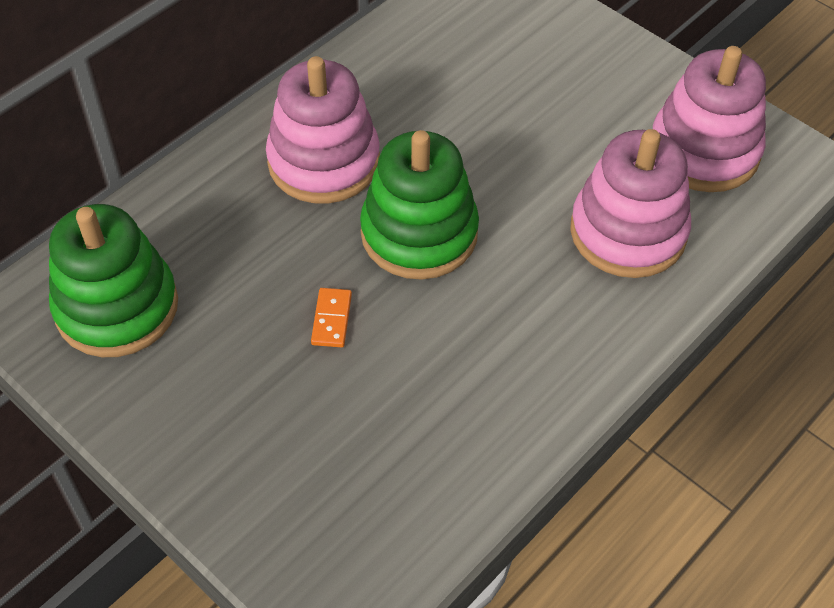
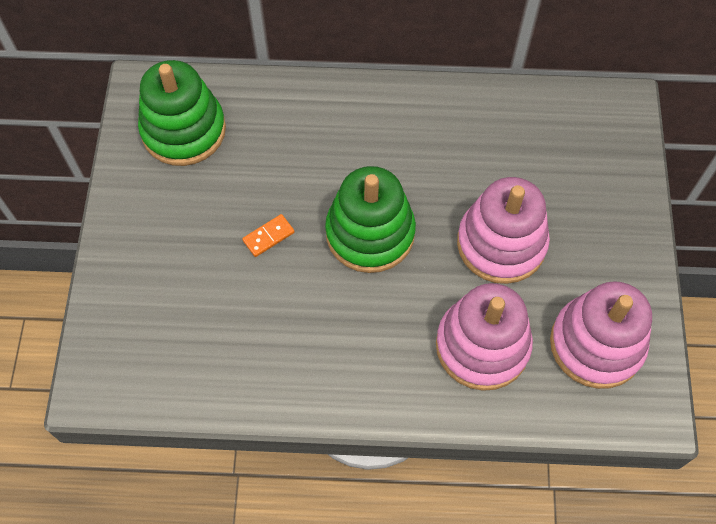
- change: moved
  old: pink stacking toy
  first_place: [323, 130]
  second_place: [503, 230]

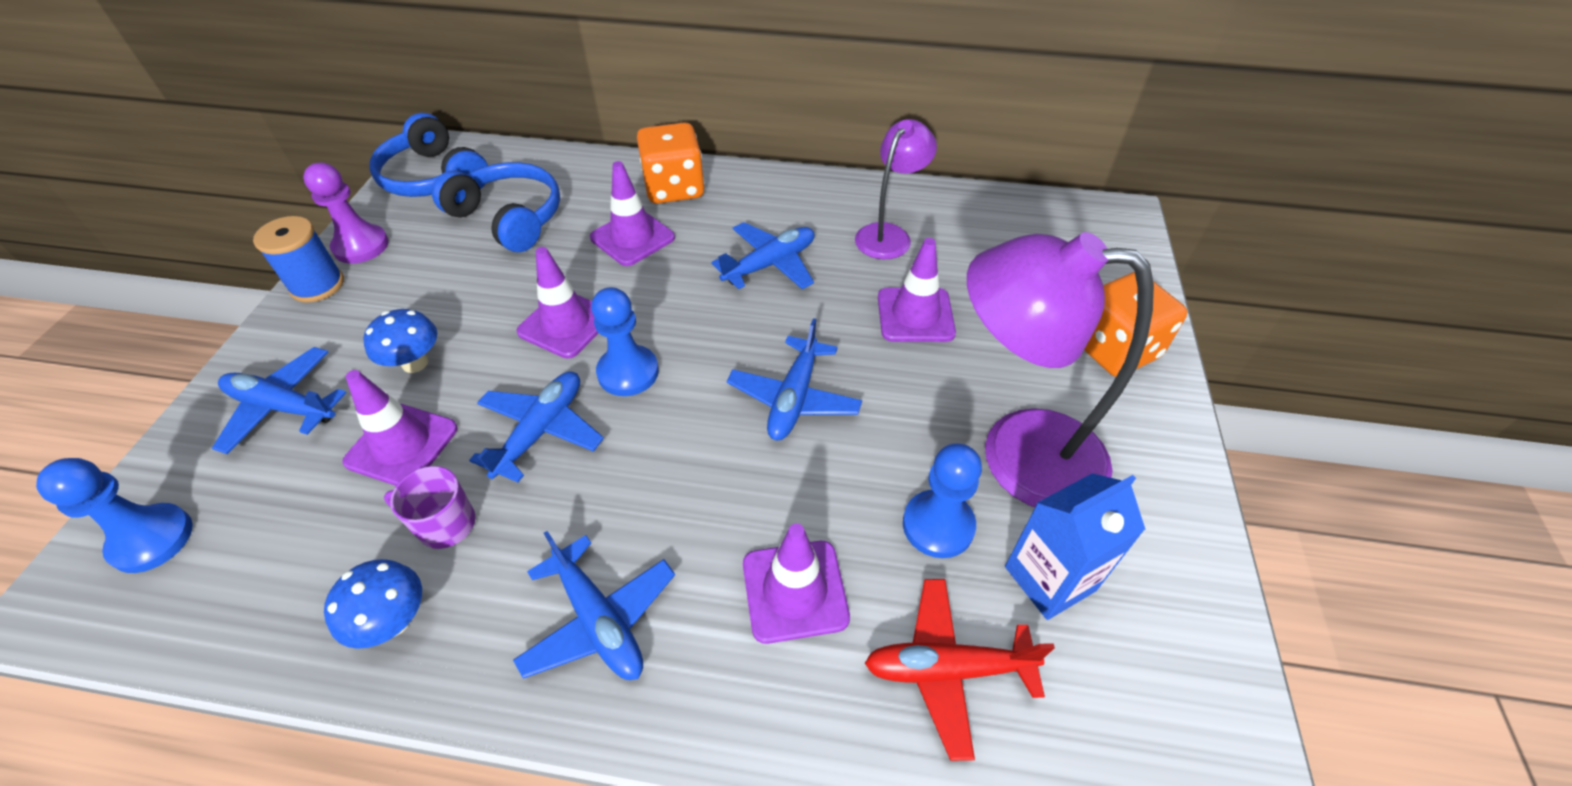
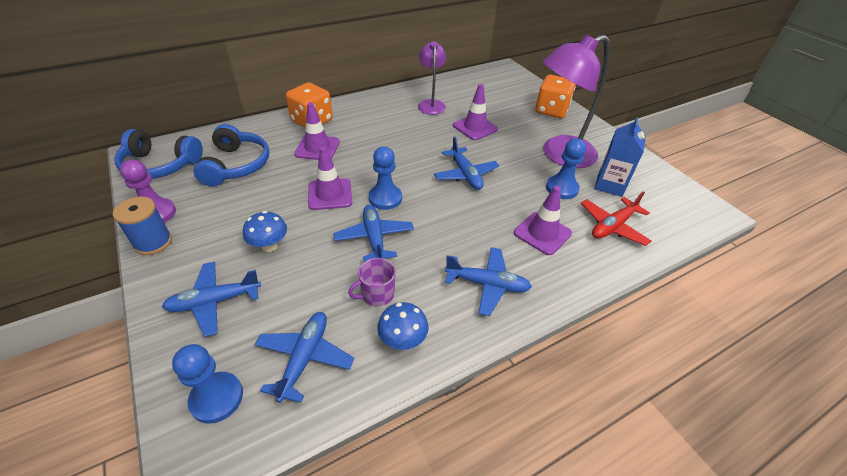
- change: turned
  old: blue headphones
  first_place: [496, 207]
  second_place: [231, 155]
  degrees: 90
- change: moved
  old: blue plane
  first_place: [762, 255]
  second_place: [304, 357]
- change: removed
  old: purple traffic cone
  first_place: [400, 428]

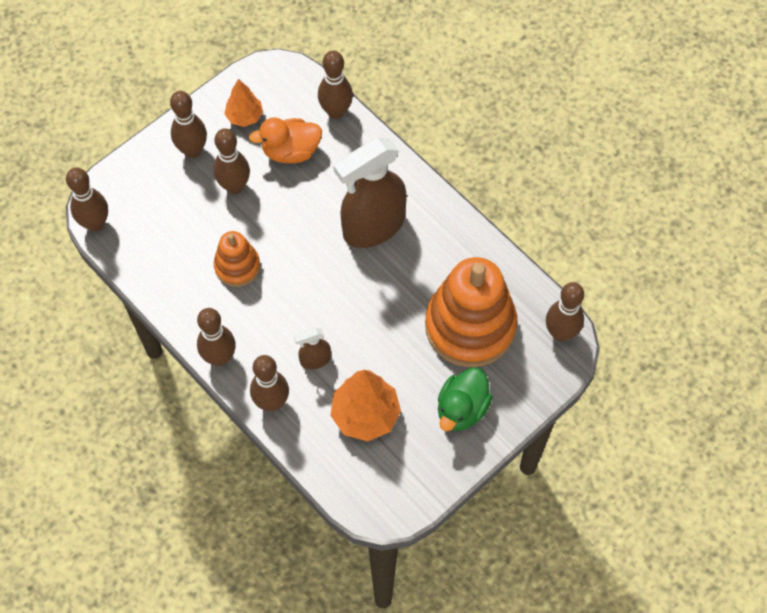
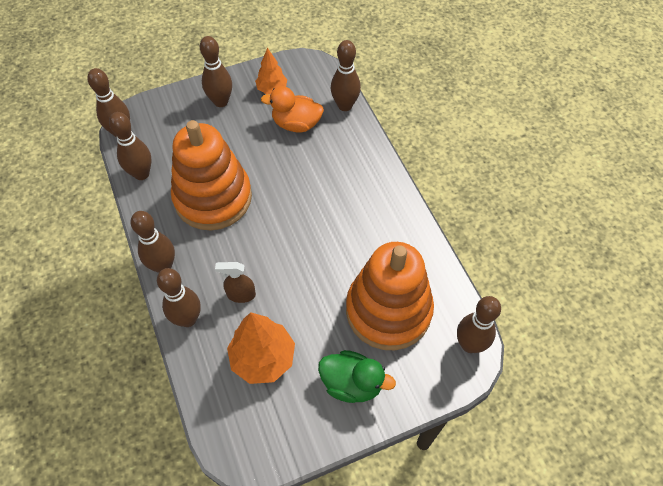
- change: moved
  old: brown bowling pin
  first_place: [231, 161]
  second_place: [130, 146]
- change: removed
  old: brown spray bottle
  first_place: [370, 193]
- change: resized
  old: orange stacking toy
  first_place: [237, 259]
  second_place: [211, 175]
  factor: 1.94
- change: turned
  old: green duck
  first_place: [465, 399]
  second_place: [357, 376]
  degrees: -120

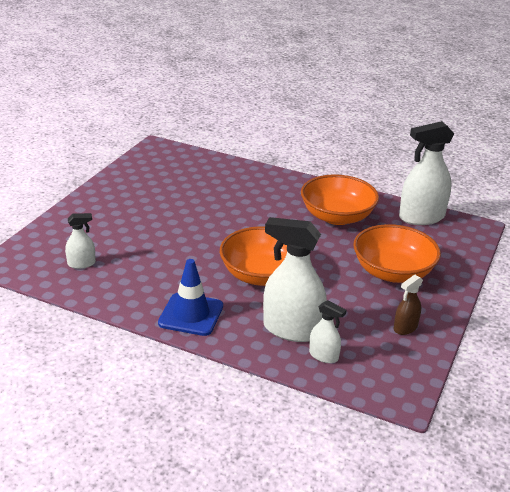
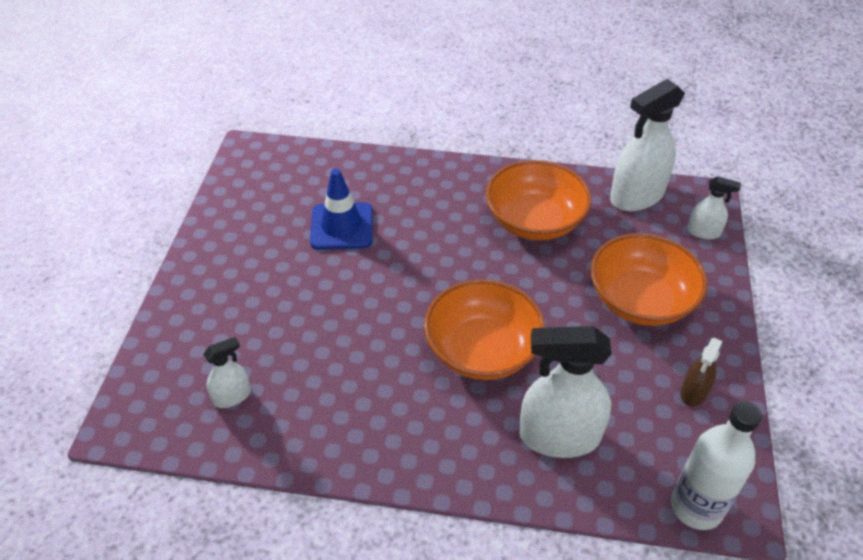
- change: moved
  old: blue traffic cone
  first_place: [190, 297]
  second_place: [341, 209]
- change: moved
  old: white spray bottle
  first_place: [327, 331]
  second_place: [714, 207]
- change: added
  new: white bottle
  second_place: [716, 465]

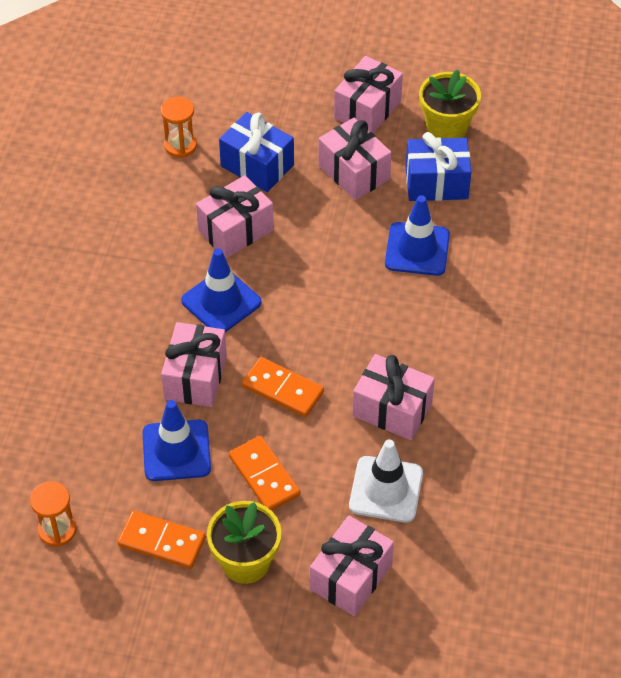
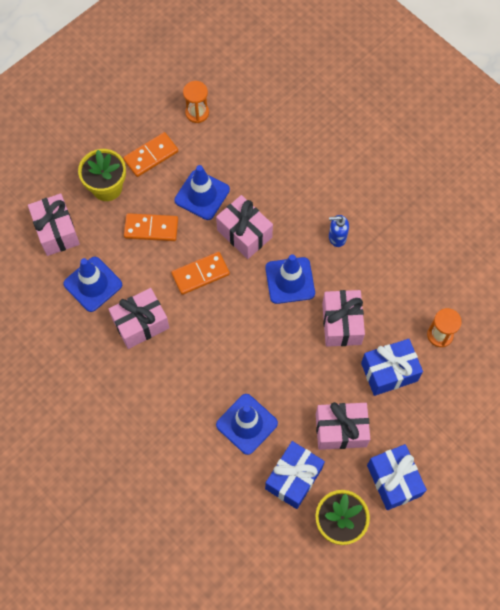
- change: recoloured
  old: pink gift
  new: blue gift
  first_place: [368, 94]
  second_place: [397, 477]
- change: recoloured
  old: white traffic cone
  new: blue traffic cone
  first_place: [386, 481]
  second_place: [92, 284]
- change: added
  new: blue soap dispenser
  second_place: [339, 231]

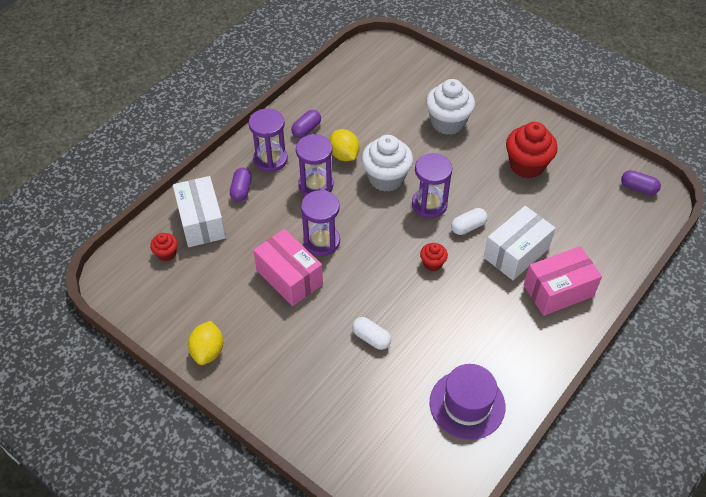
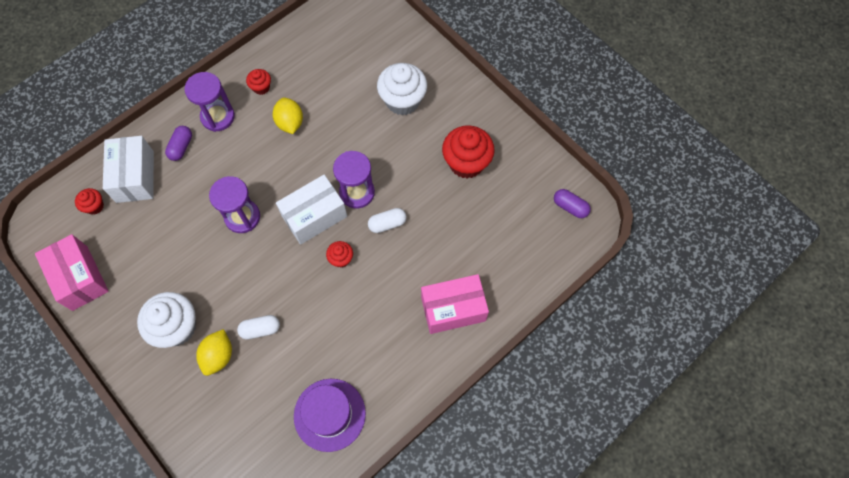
- change: replaced
  old: purple capsule
  new: red cupcake
  first_place: [306, 124]
  second_place: [258, 82]
- change: removed
  old: purple hourglass
  first_place: [314, 165]
- change: moved
  old: white cupcake
  first_place: [387, 163]
  second_place: [166, 320]
- change: moved
  old: white box
  first_place: [519, 243]
  second_place: [311, 210]
- change: moved
  old: pink box
  first_place: [288, 267]
  second_place: [72, 272]
- change: turned
  old: white capsule
  first_place: [371, 333]
  second_place: [258, 327]
  degrees: -60
- change: moved
  old: yellow lemon
  first_place: [205, 343]
  second_place: [214, 352]

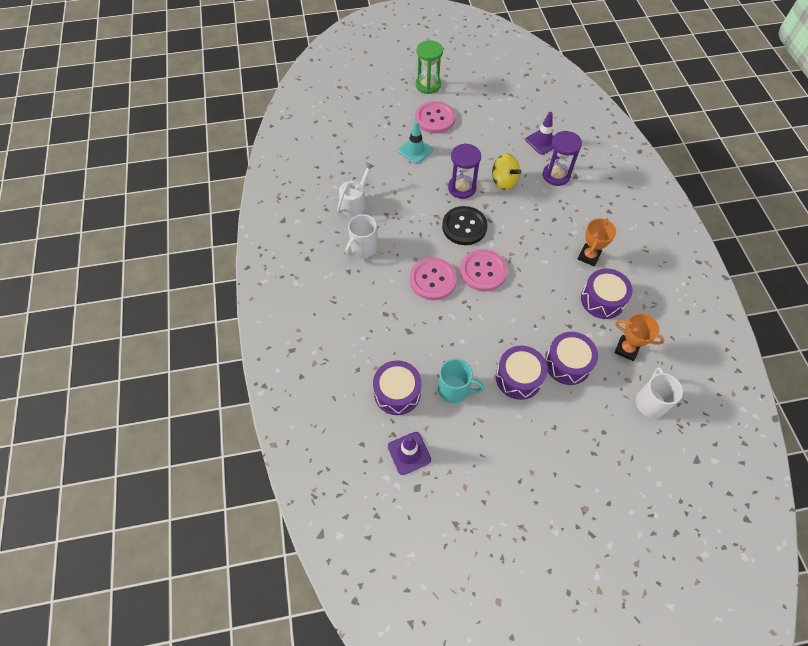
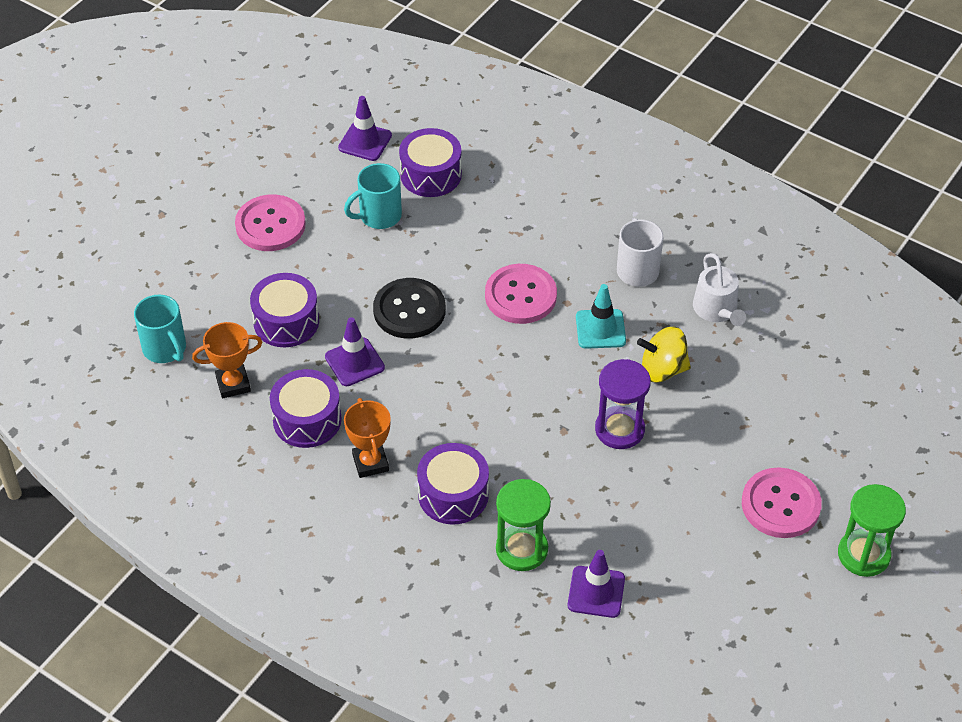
- change: moved
  old: turquoise traffic cone
  first_place: [415, 142]
  second_place: [601, 316]
- change: recoloured
  old: purple hourglass
  new: green hourglass
  first_place: [562, 158]
  second_place: [523, 525]
- change: moved
  old: yellow spinning top
  first_place: [507, 172]
  second_place: [664, 355]
- change: moved
  old: black button
  first_place: [464, 225]
  second_place: [409, 308]
- change: moved
  old: pink button
  first_place: [483, 270]
  second_place: [270, 222]
- change: moved
  old: purple drum
  first_place: [522, 373]
  second_place: [453, 484]
- change: recoloured
  old: white mug
  new: turquoise mug
  first_place: [659, 392]
  second_place: [160, 329]
- change: added
  new: purple traffic cone
  second_place: [355, 351]

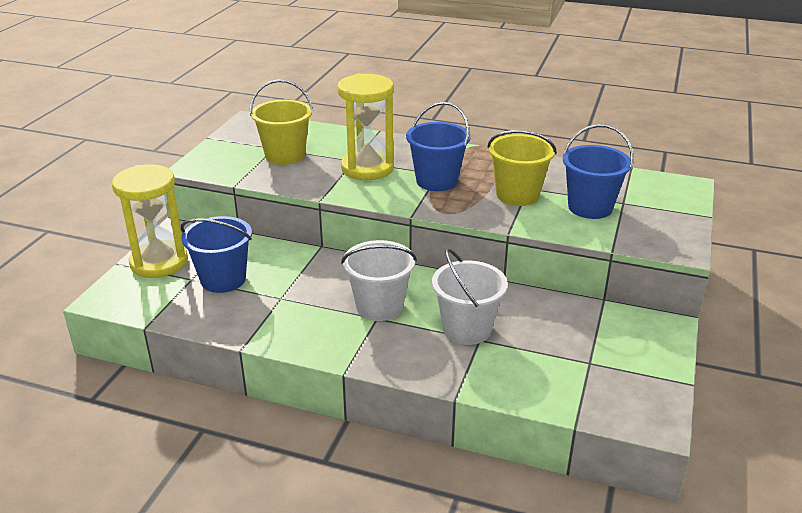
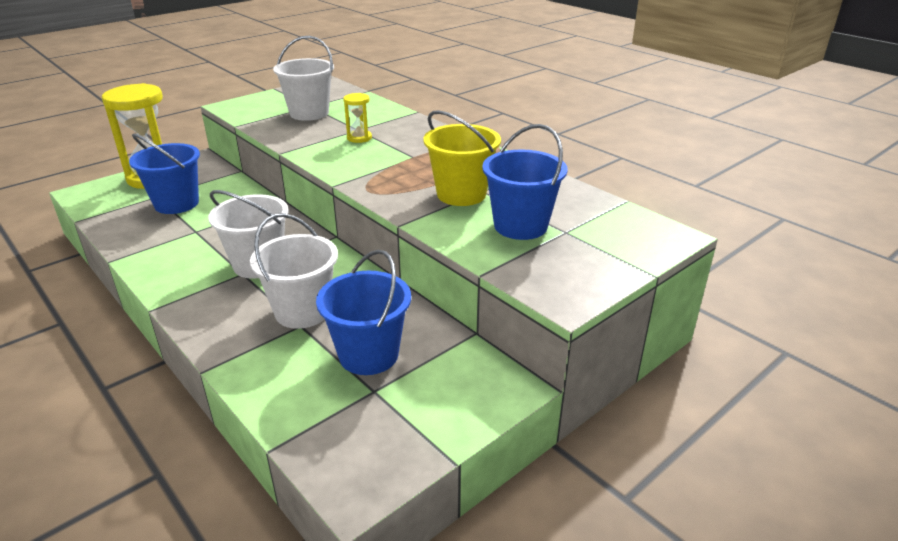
- change: resized
  old: yellow hourglass
  first_place: [365, 127]
  second_place: [357, 118]
  factor: 0.46
- change: recoloured
  old: yellow bucket
  new: white bucket
  first_place: [281, 122]
  second_place: [303, 78]
- change: moved
  old: blue bucket
  first_place: [438, 146]
  second_place: [363, 312]

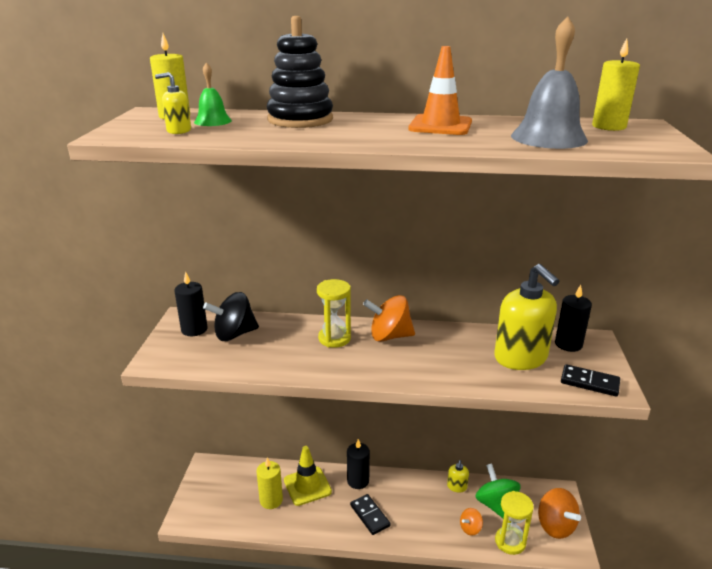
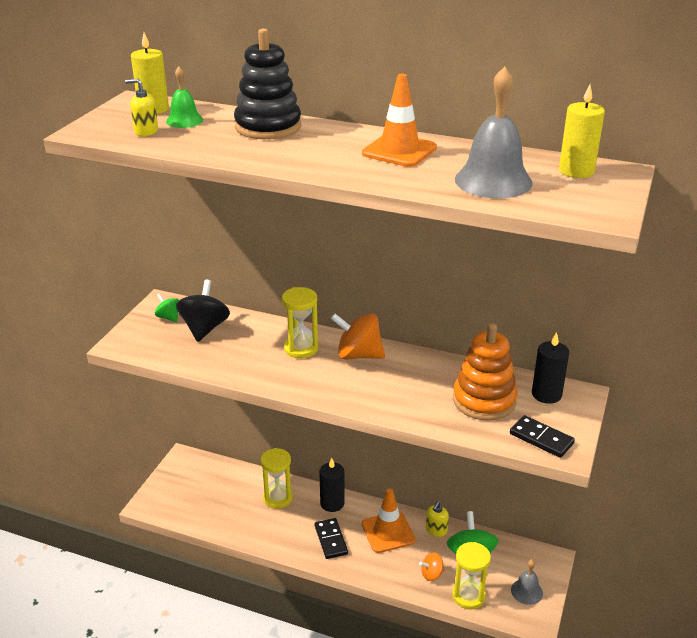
- change: replaced
  old: yellow soap dispenser
  new: orange stacking toy
  first_place: [526, 317]
  second_place: [485, 372]
- change: replaced
  old: black candle
  new: green spinning top
  first_place: [191, 303]
  second_place: [167, 307]
- change: turned
  old: black spinning top
  first_place: [231, 316]
  second_place: [203, 311]
  degrees: 105
- change: replaced
  old: yellow traffic cone
  new: yellow hourglass
  first_place: [308, 476]
  second_place: [276, 478]
- change: removed
  old: yellow candle
  first_place: [269, 483]
- change: replaced
  old: orange spinning top
  new: grey bell
  first_place: [559, 513]
  second_place: [527, 582]
- change: added
  new: orange traffic cone
  second_place: [388, 520]

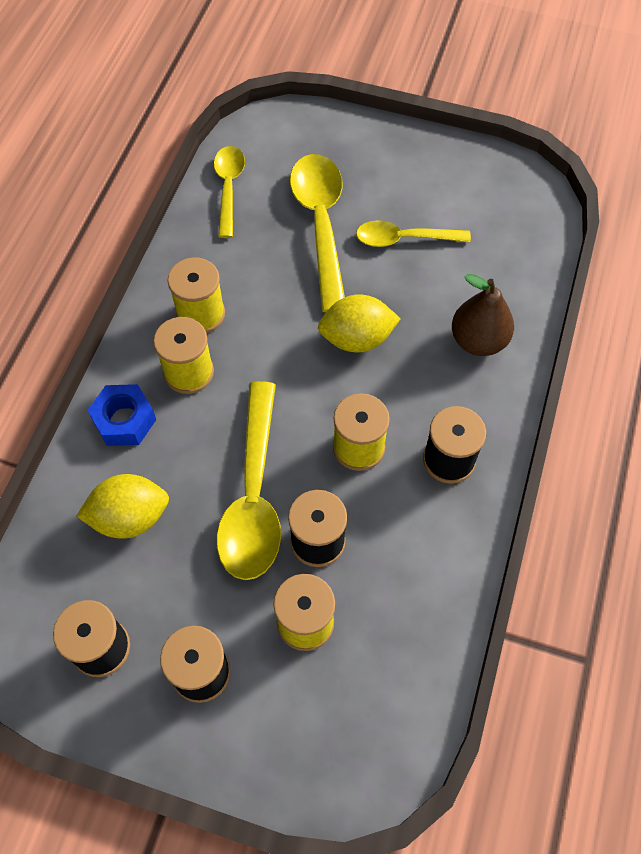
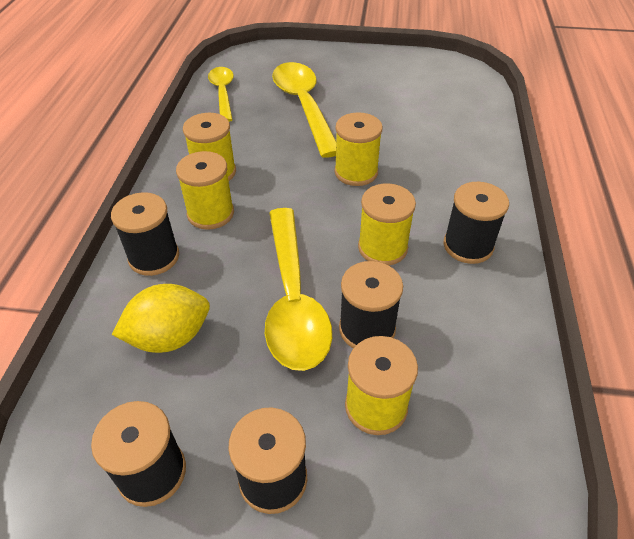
- change: removed
  old: yellow spoon
  first_place: [413, 233]
- change: removed
  old: brown pear
  first_place: [483, 315]
- change: replaced
  old: yellow lemon
  new: yellow spool
  first_place: [359, 323]
  second_place: [358, 149]
- change: replaced
  old: blue nut
  new: black spool
  first_place: [121, 415]
  second_place: [145, 234]

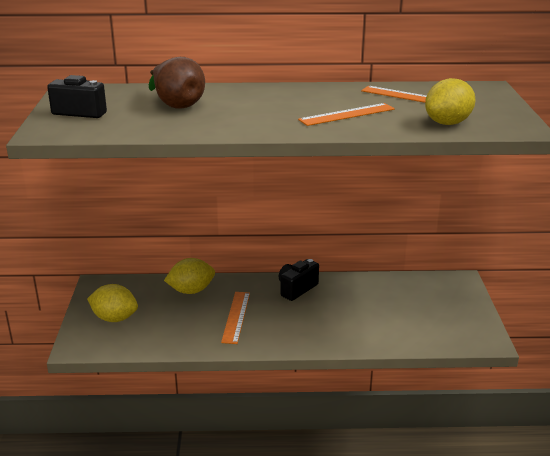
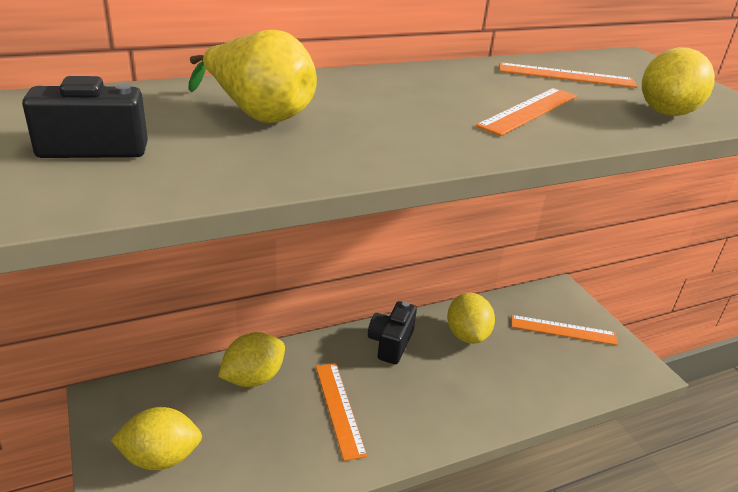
- change: recoloured
  old: brown pear
  new: yellow pear
  first_place: [177, 83]
  second_place: [252, 76]
- change: added
  new: yellow lemon
  second_place: [471, 318]
- change: added
  new: orange ruler
  second_place: [564, 330]

